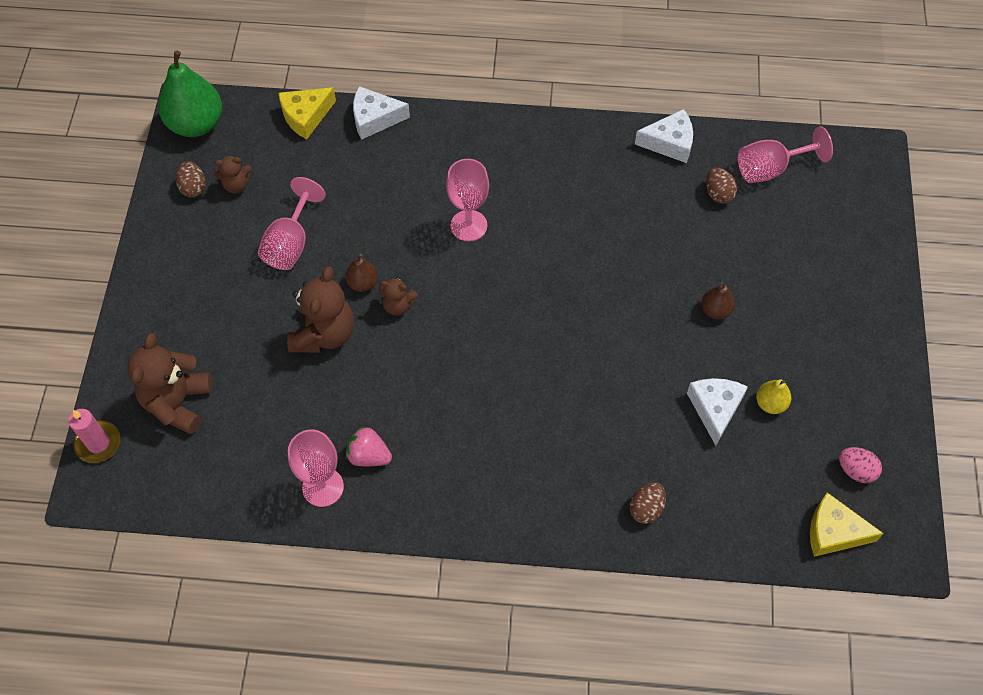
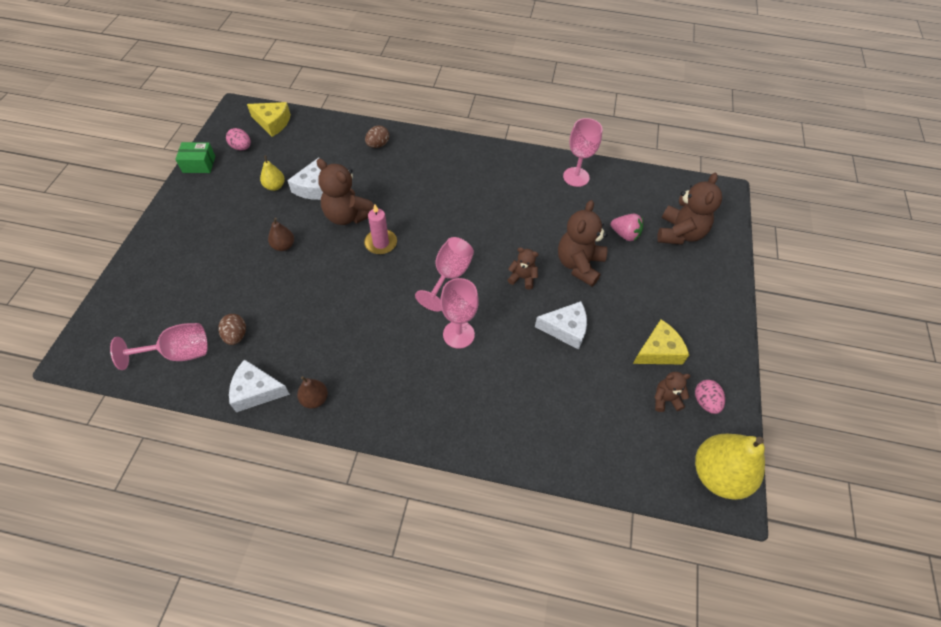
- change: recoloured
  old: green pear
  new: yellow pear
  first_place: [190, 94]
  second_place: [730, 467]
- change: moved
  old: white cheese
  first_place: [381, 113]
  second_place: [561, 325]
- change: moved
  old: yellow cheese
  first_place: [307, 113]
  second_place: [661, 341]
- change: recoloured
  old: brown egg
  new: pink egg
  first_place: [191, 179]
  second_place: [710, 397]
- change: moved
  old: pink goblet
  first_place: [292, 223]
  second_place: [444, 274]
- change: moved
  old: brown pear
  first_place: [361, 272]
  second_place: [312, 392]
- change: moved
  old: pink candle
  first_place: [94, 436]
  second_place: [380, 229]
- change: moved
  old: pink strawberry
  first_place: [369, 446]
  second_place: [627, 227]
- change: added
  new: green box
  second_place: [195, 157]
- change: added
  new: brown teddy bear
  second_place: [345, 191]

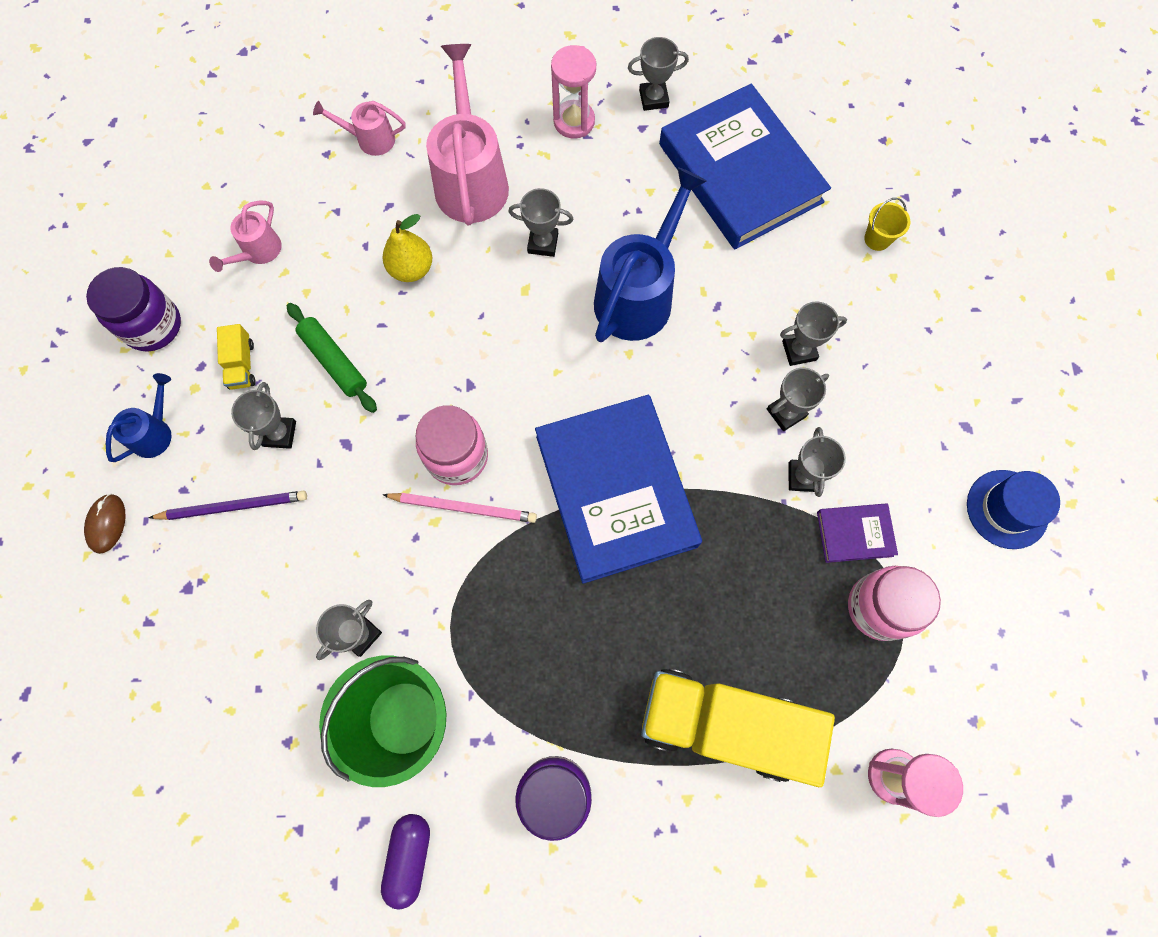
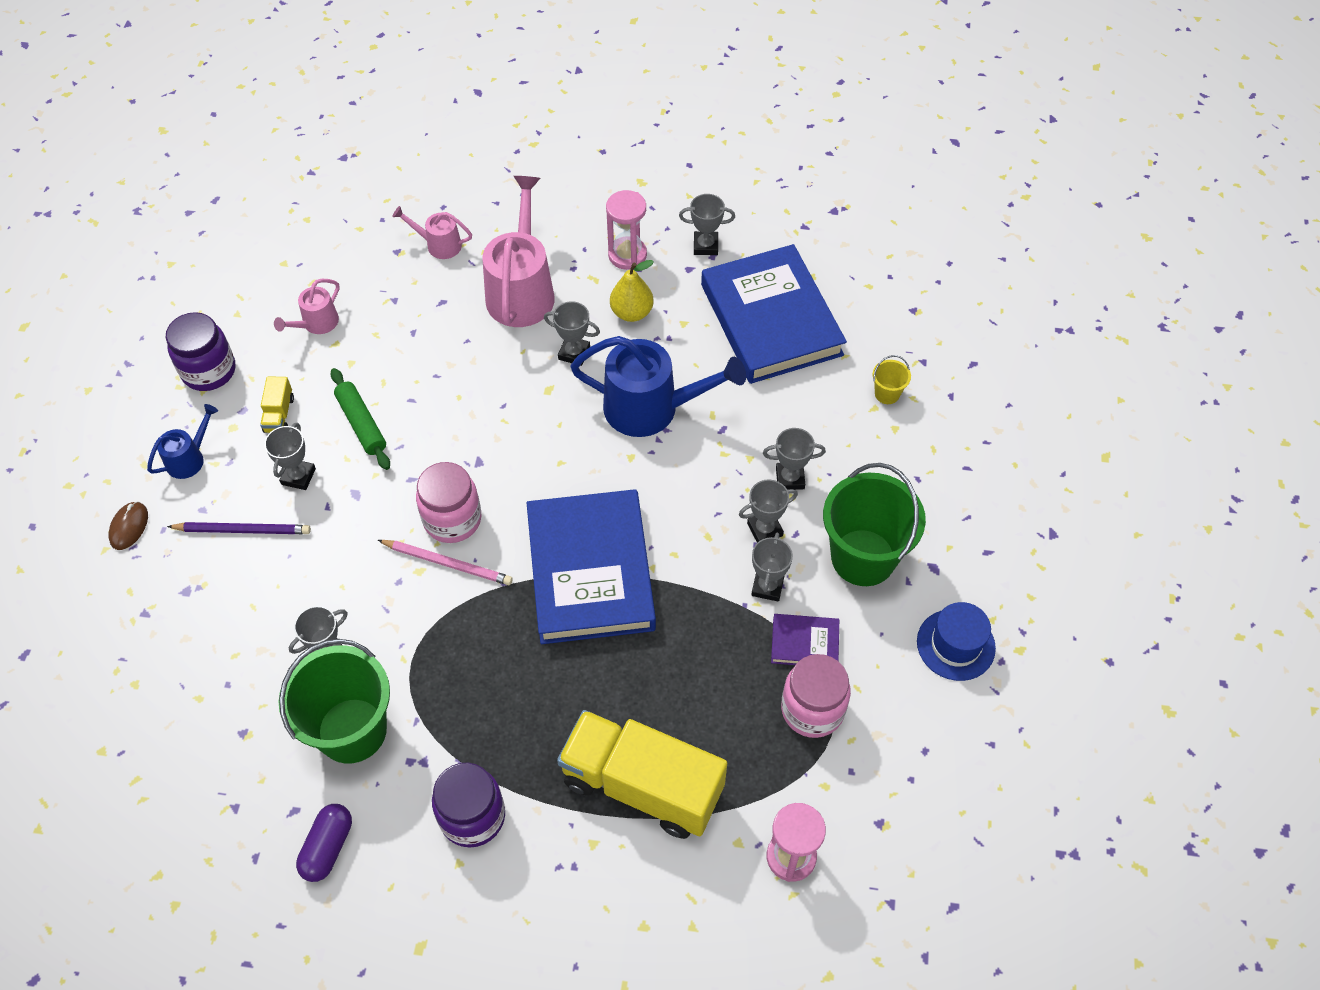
- change: turned
  old: blue watering can
  first_place: [650, 254]
  second_place: [658, 386]
  degrees: 60
- change: moved
  old: yellow pear
  first_place: [407, 248]
  second_place: [632, 291]
- change: added
  new: green bucket
  second_place: [874, 524]

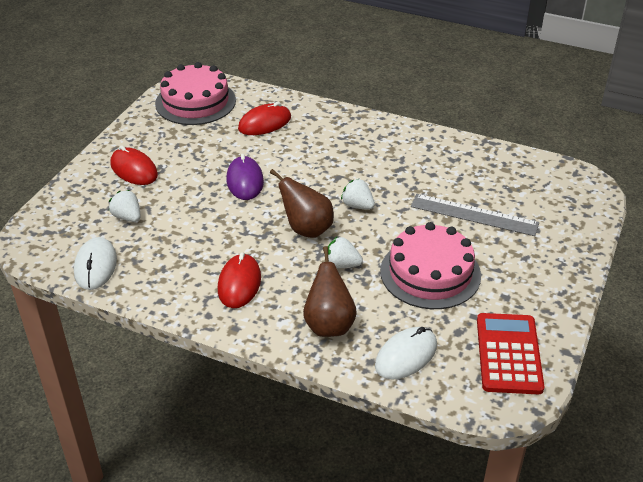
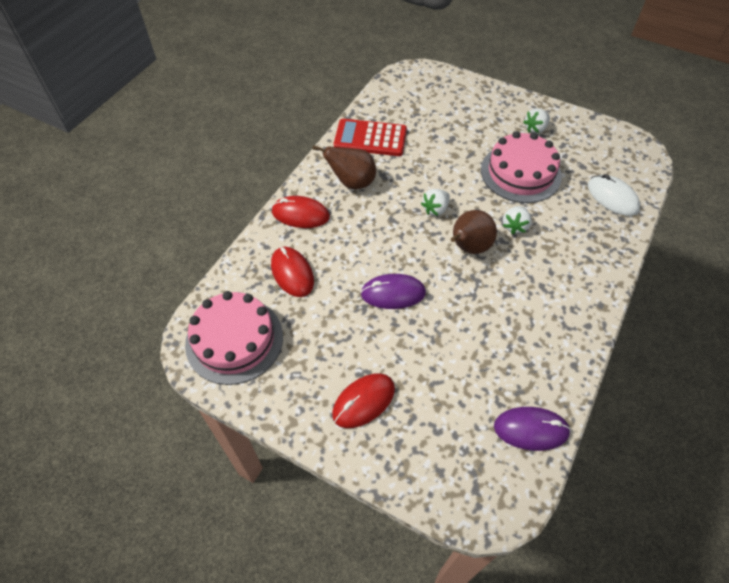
- change: moved
  old: white strawberry
  first_place: [125, 206]
  second_place: [536, 121]
- change: removed
  old: grey ruler
  first_place: [475, 215]
- change: recoloured
  old: white mouse
  new: purple mouse
  first_place: [95, 263]
  second_place: [532, 429]
- change: moved
  old: brown pear
  first_place: [330, 291]
  second_place: [344, 167]
- change: moved
  old: red mouse
  first_place: [239, 280]
  second_place: [301, 212]
- change: moved
  old: red calculator
  first_place: [510, 353]
  second_place: [370, 137]

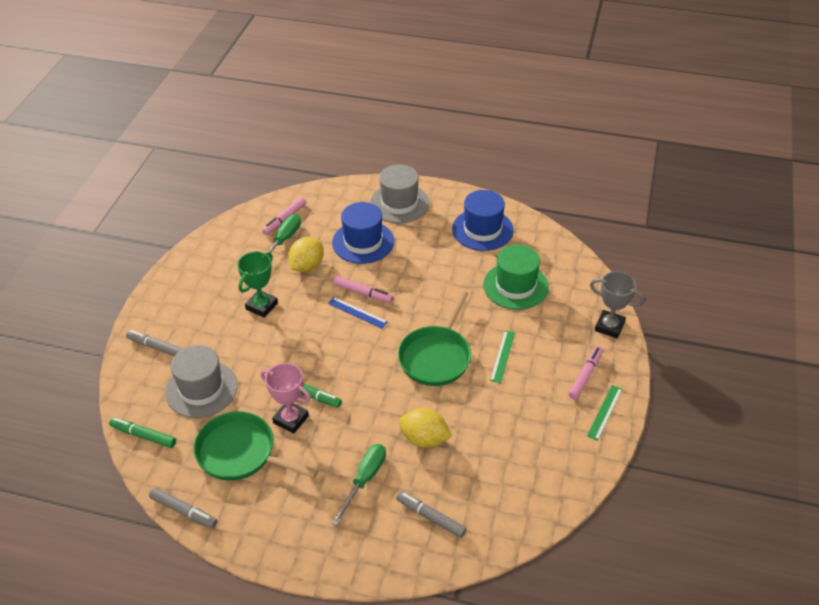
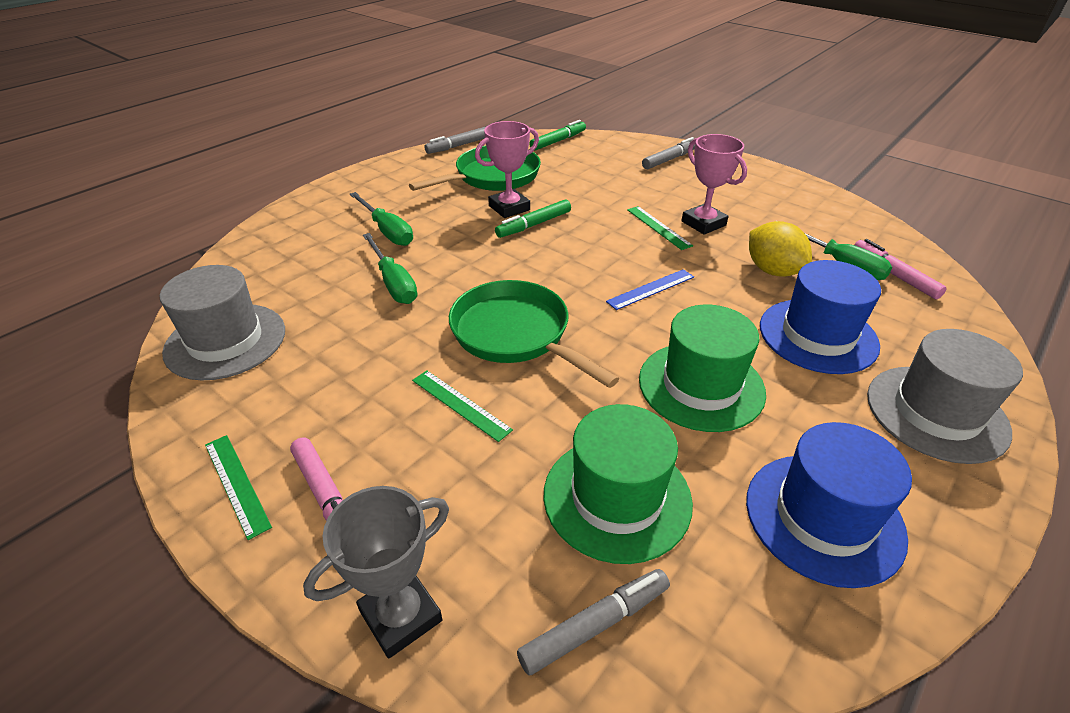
- change: recoloured
  old: green trophy
  new: pink trophy
  first_place: [257, 285]
  second_place: [714, 184]
- change: removed
  old: pink marker
  first_place: [363, 289]
- change: moved
  old: grey hat
  first_place: [201, 381]
  second_place: [222, 322]
- change: replaced
  old: yellow lemon
  new: green screwdriver
  first_place: [425, 428]
  second_place: [390, 268]
- change: moved
  old: grey marker
  first_place: [431, 514]
  second_place: [593, 622]
- change: added
  new: green ruler
  second_place: [660, 228]
- change: added
  new: green hat
  second_place: [702, 368]

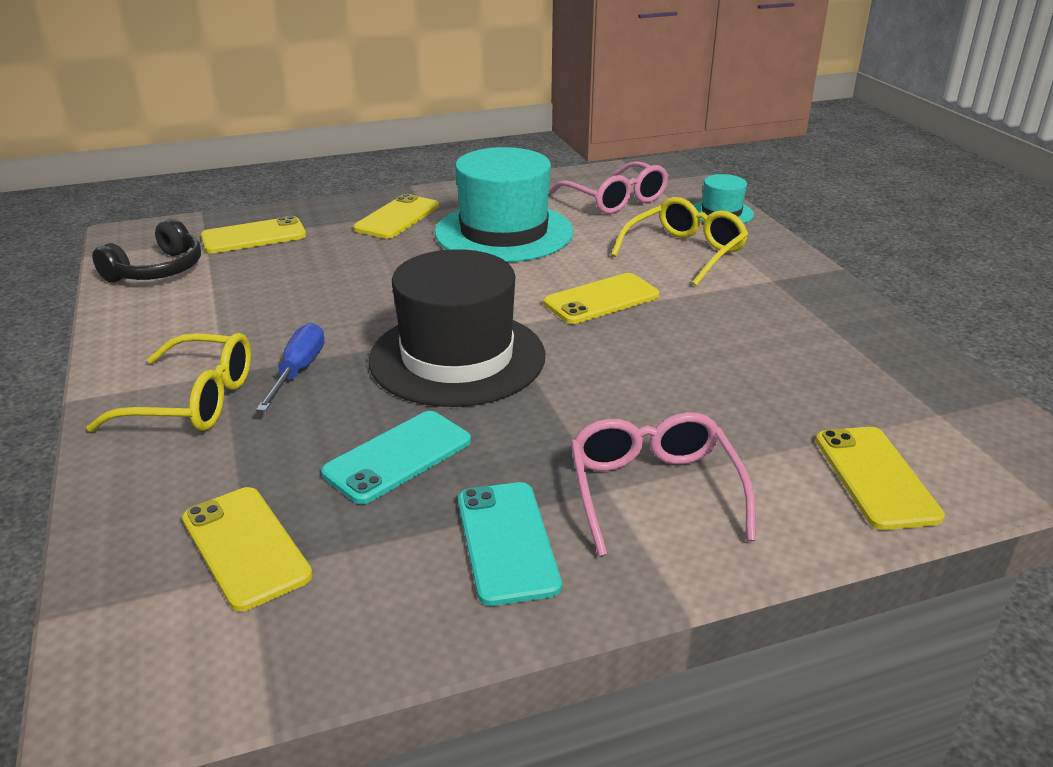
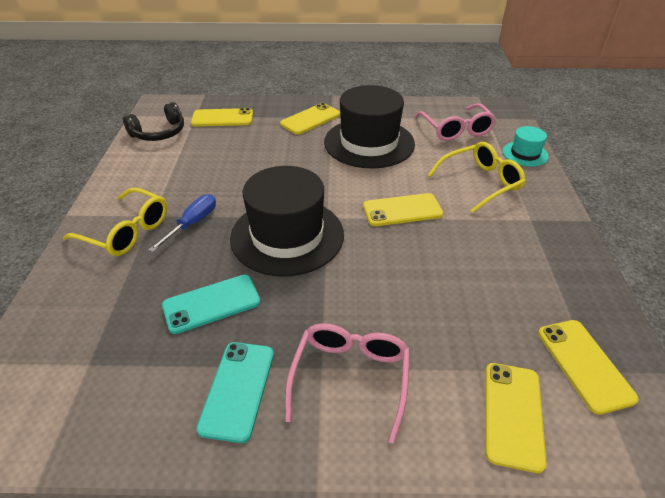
- change: recoloured
  old: turquoise hat
  new: black hat
  first_place: [504, 204]
  second_place: [369, 126]
- change: moved
  old: yellow phone
  first_place: [247, 549]
  second_place: [588, 367]

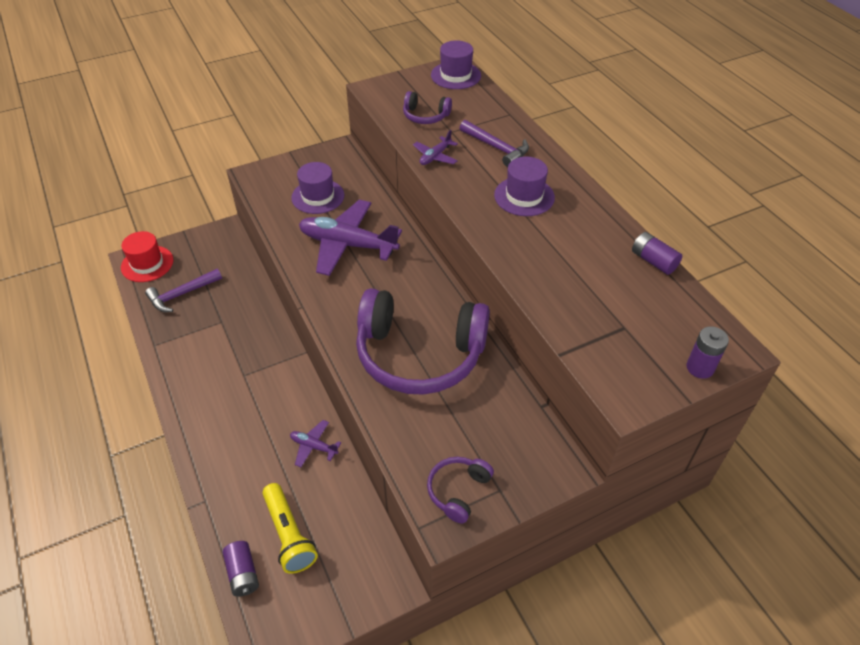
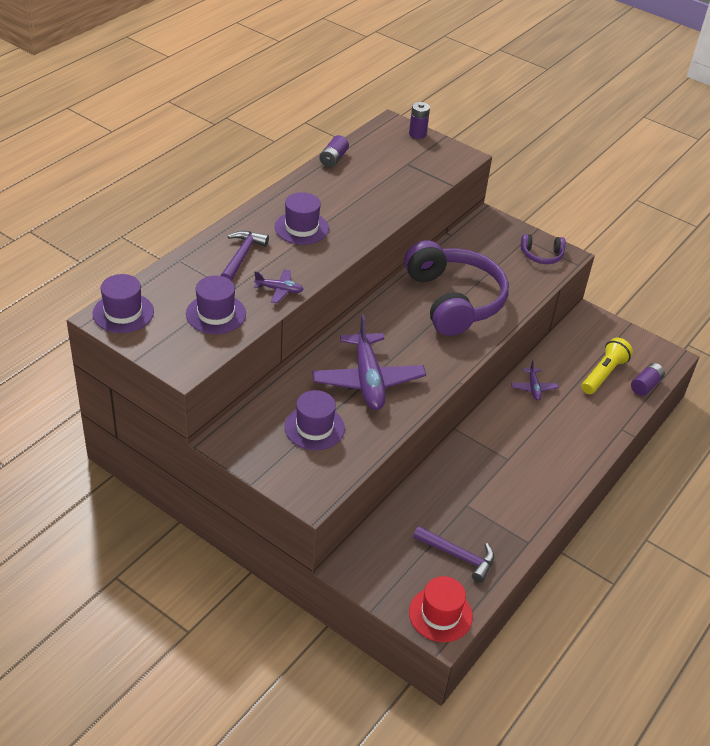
- change: replaced
  old: purple headphones
  new: purple hat
  first_place: [427, 107]
  second_place: [216, 305]

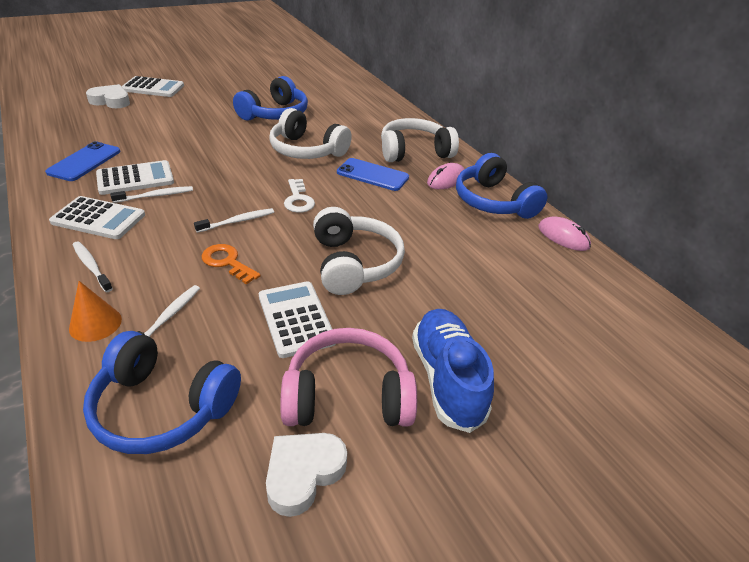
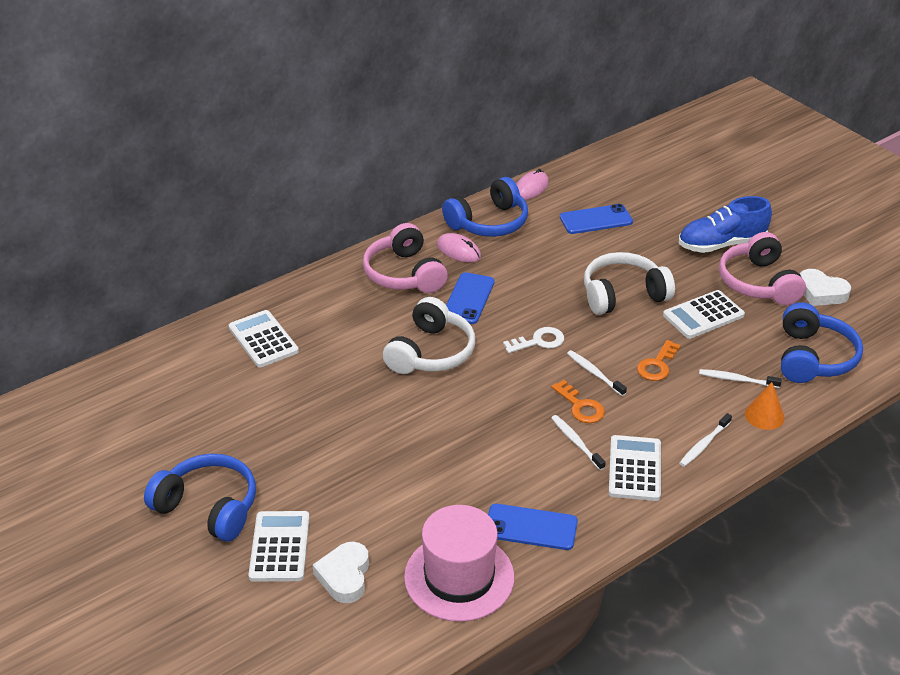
- change: moved
  old: blue headphones
  first_place: [270, 98]
  second_place: [200, 498]
- change: recoloured
  old: white headphones
  new: pink headphones
  first_place: [420, 140]
  second_place: [405, 258]
- change: moved
  old: white calculator
  first_place: [135, 177]
  second_place: [263, 339]
- change: added
  new: blue phone
  second_place: [596, 219]
- change: added
  new: orange key
  second_place: [578, 401]
- change: added
  new: pink hat
  second_place: [459, 563]

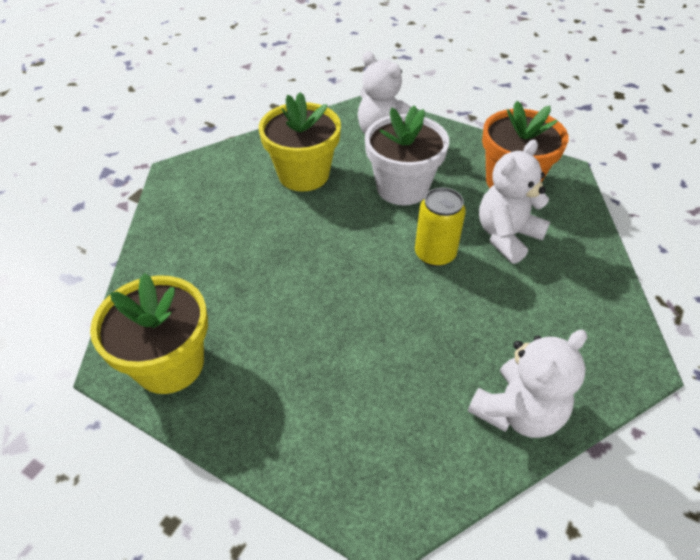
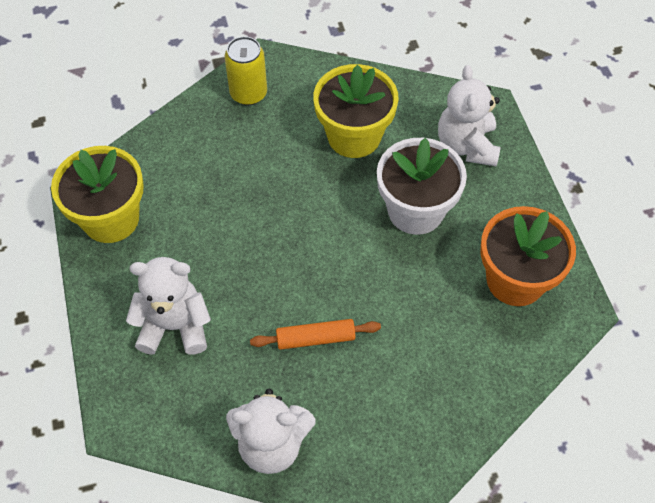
- change: moved
  old: white teddy bear
  first_place: [514, 202]
  second_place: [168, 306]
- change: moved
  old: yellow can
  first_place: [440, 227]
  second_place: [246, 70]
- change: added
  new: orange rolling pin
  second_place: [315, 334]

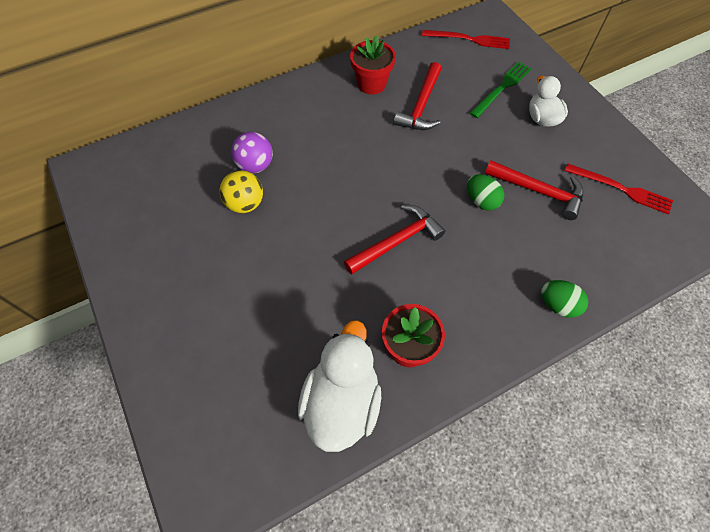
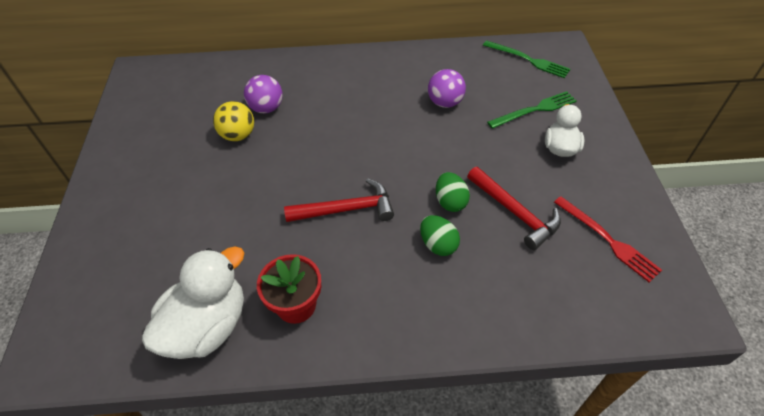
- change: recoloured
  old: red fork
  new: green fork
  first_place: [466, 39]
  second_place: [526, 59]
- change: removed
  old: red flower pot
  first_place: [373, 64]
- change: replaced
  old: red hammer
  new: purple ball
  first_place: [418, 96]
  second_place: [447, 88]
- change: moved
  old: green egg
  first_place: [564, 299]
  second_place: [440, 235]

